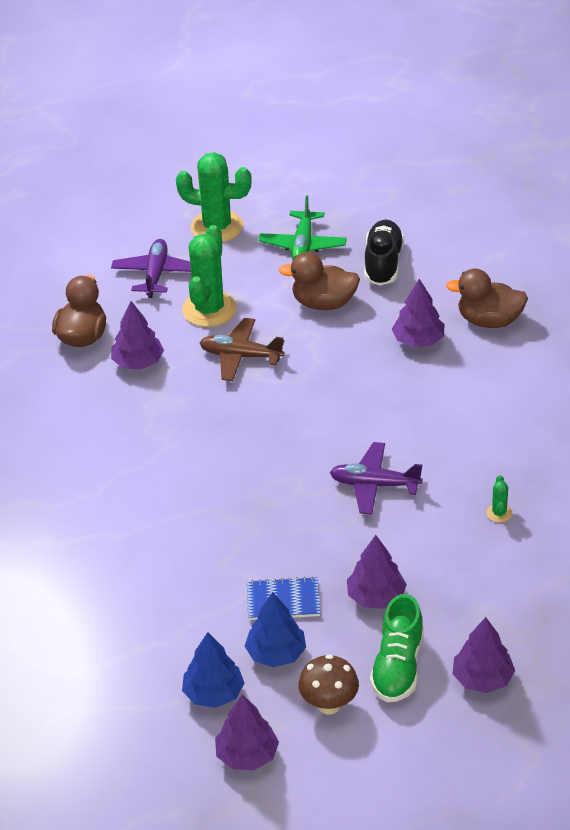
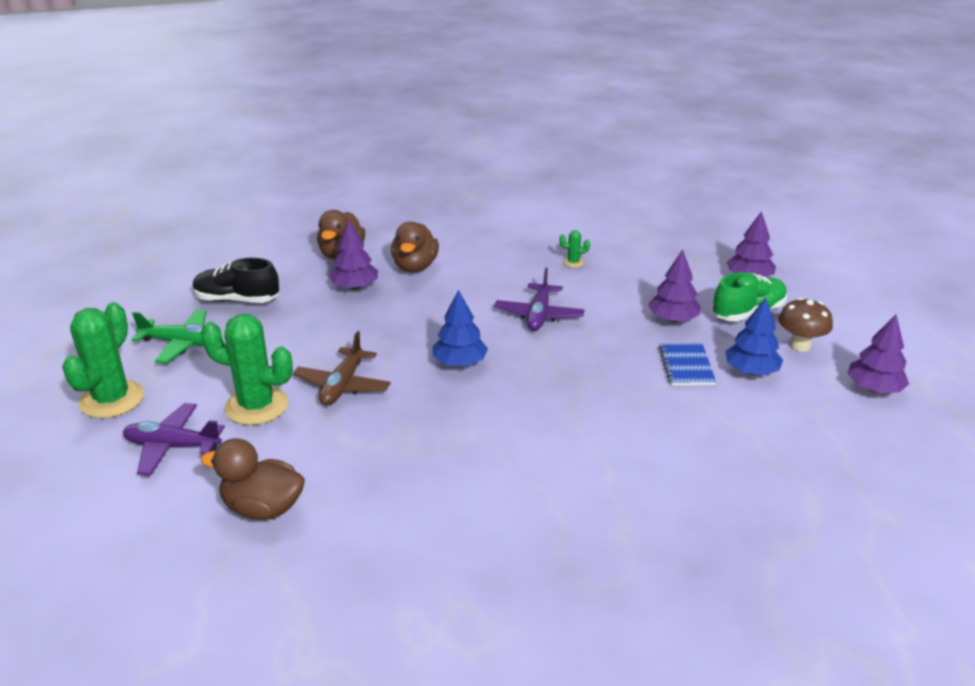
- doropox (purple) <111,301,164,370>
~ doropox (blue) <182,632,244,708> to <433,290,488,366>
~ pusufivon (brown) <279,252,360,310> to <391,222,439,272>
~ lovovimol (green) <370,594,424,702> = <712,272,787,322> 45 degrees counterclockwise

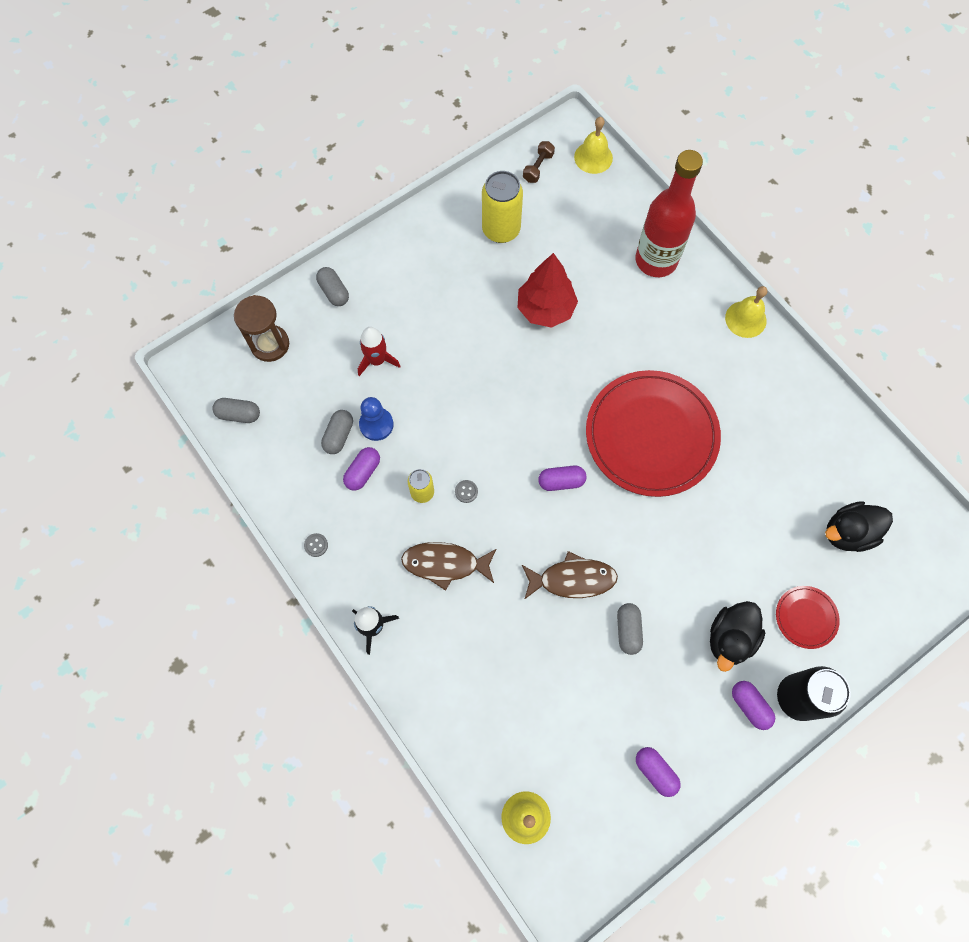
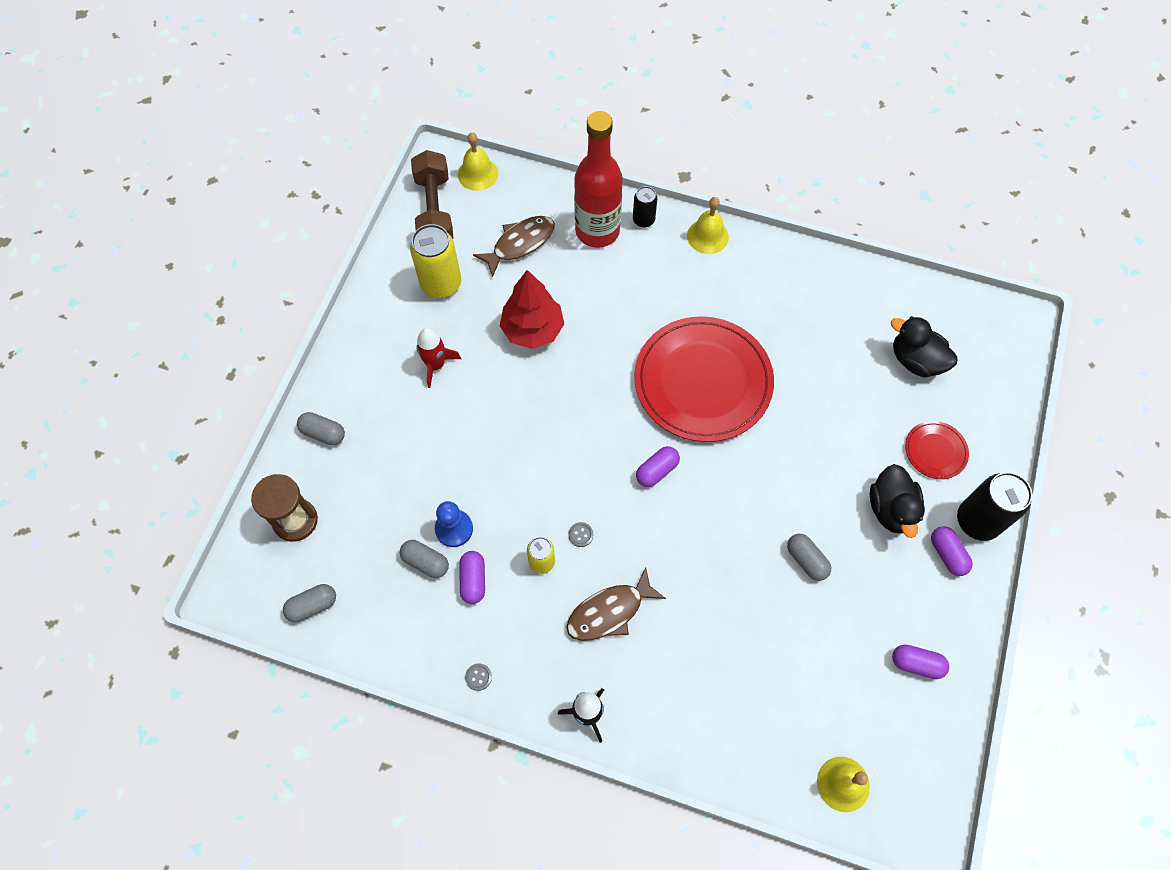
~ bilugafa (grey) <321,410,353,454> = <400,540,449,578> 45 degrees counterclockwise
~ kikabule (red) <358,327,401,376> to <416,328,461,388>
~ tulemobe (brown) <522,551,618,600> to <473,216,555,277>
~ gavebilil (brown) <523,141,555,183> = <411,150,453,239> x2.05
~ bilugafa (purple) <732,681,775,730> = <931,526,973,576> 45 degrees clockwise
~ pusufivon (black) <825,501,893,552> = <891,316,958,378> 90 degrees clockwise
+ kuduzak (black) <633,186,657,228>

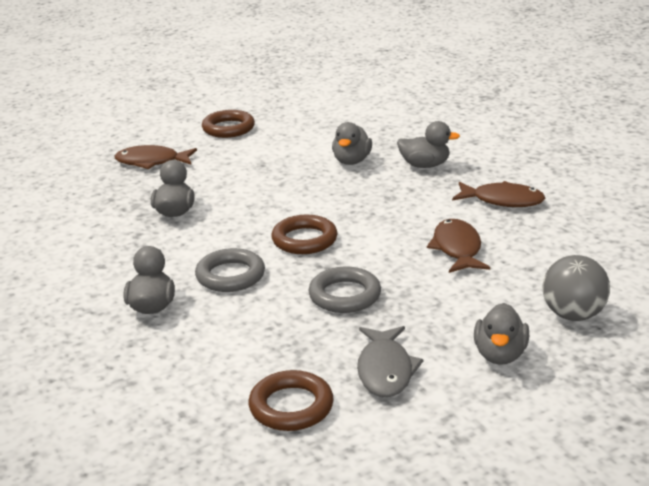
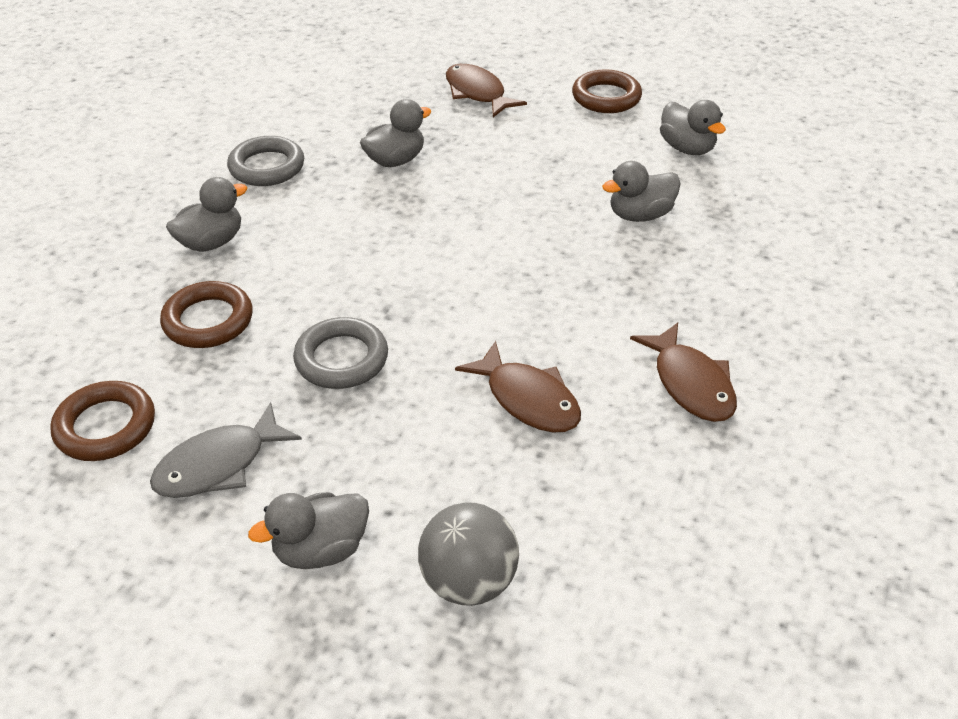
~ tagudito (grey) <195,248,265,292> to <227,136,304,186>
~ tagudito (brown) <271,215,338,254> to <160,281,253,348>
~ pusufivon (grey) <397,121,460,168> to <660,100,726,155>
~ tulemobe (brown) <427,219,490,273> = <455,341,581,433> 90 degrees clockwise

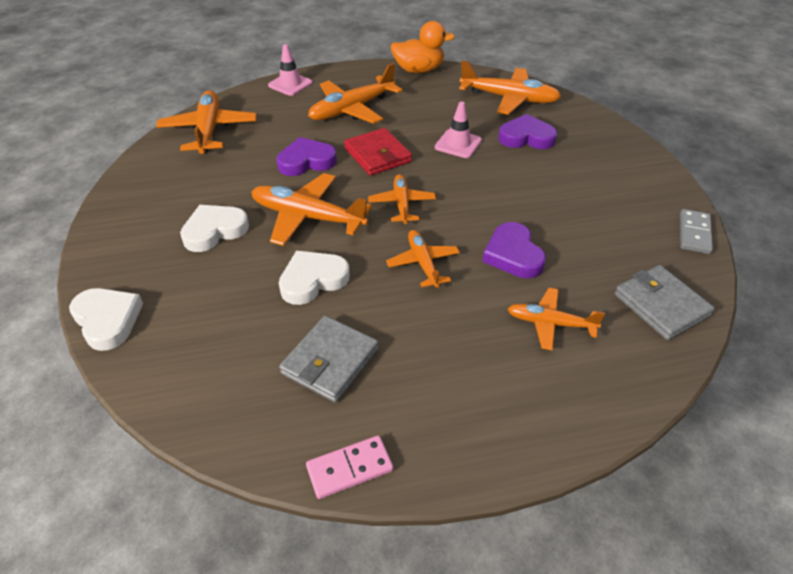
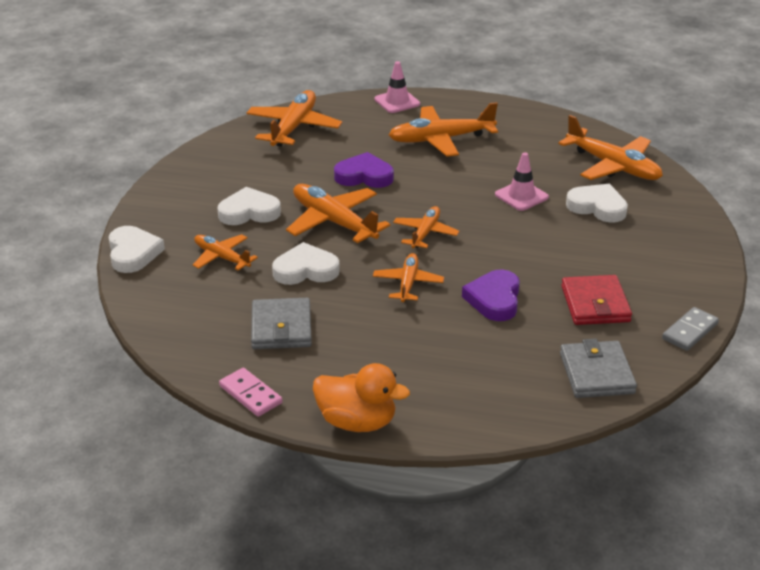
~ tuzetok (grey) <279,316,379,402> = <251,298,312,349> 60 degrees counterclockwise
~ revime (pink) <306,435,393,499> = <219,368,283,417> 45 degrees clockwise
~ tuzetok (red) <344,128,412,176> to <561,275,632,325>
~ pusufivon (orange) <390,21,455,73> to <313,363,410,432>
~ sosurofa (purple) <498,114,557,149> to sosurofa (white) <566,184,628,223>
~ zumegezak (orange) <508,288,605,351> to <193,234,258,270>

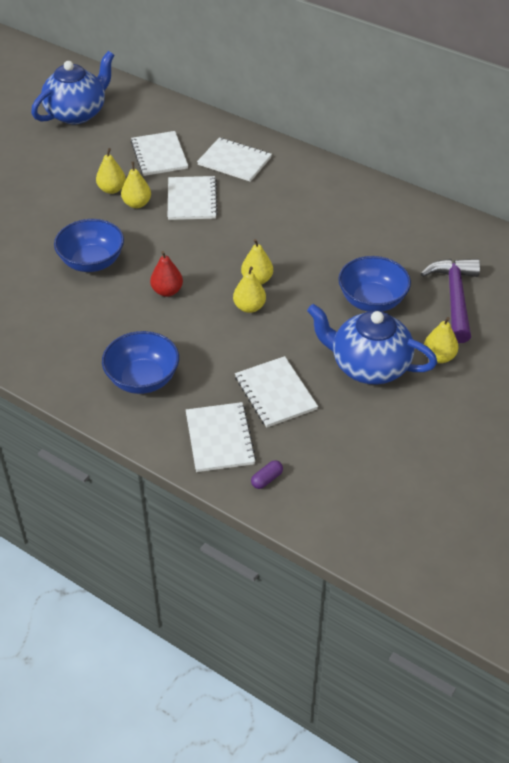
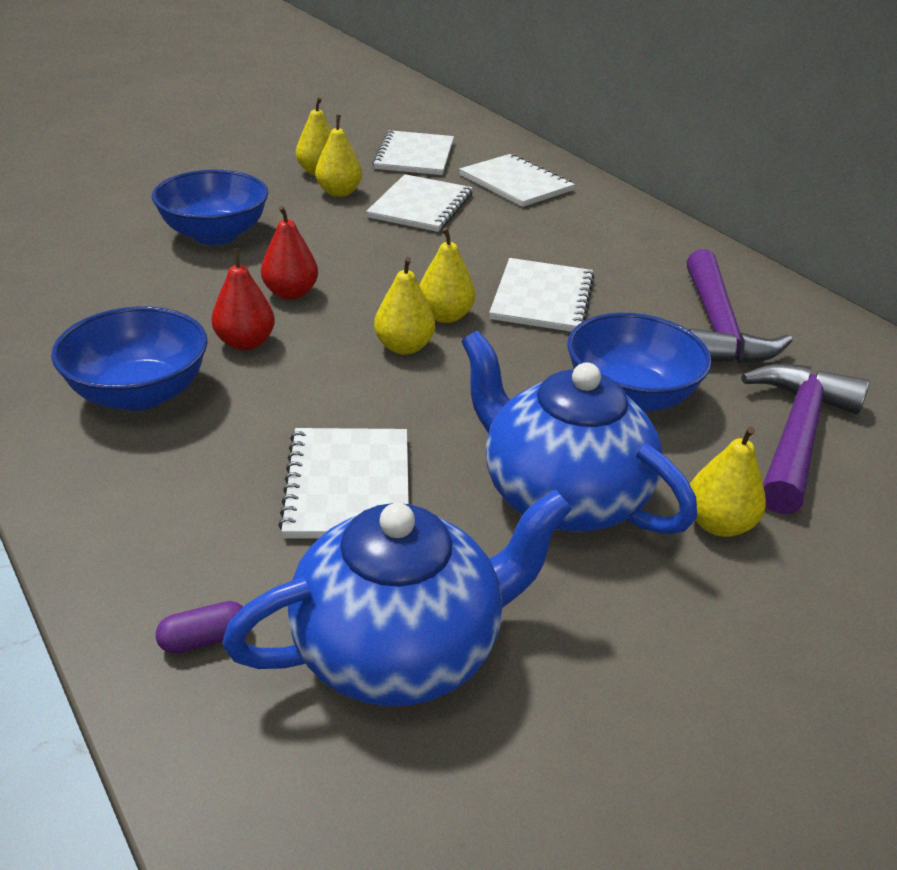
~ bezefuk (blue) <31,51,115,124> to <222,490,572,707>
~ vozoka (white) <186,402,256,472> to <489,258,595,332>
+ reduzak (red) <212,249,275,350>
+ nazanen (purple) <686,249,793,364>

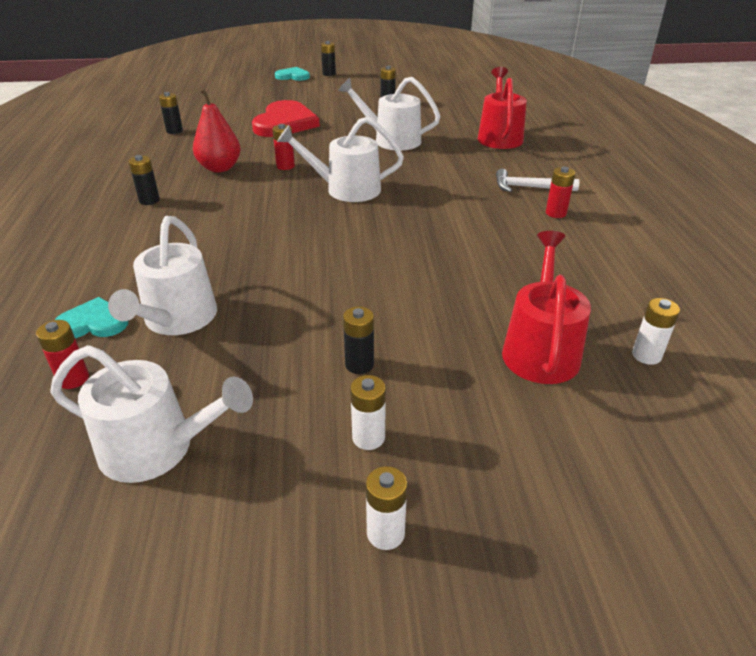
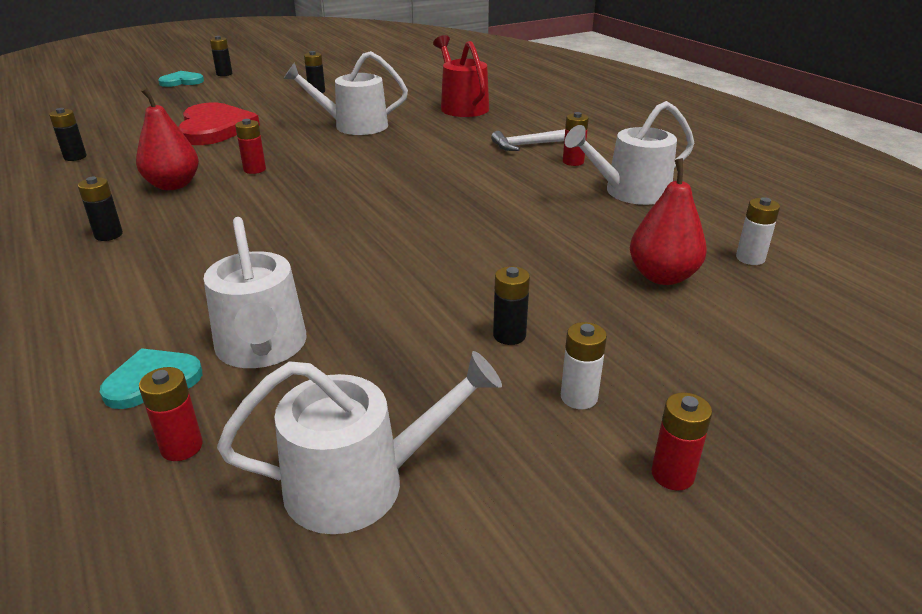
~ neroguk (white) <277,117,404,202> to <565,101,694,205>
~ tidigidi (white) <366,466,407,550> to tidigidi (red) <651,392,712,491>
~ neroguk (red) <502,231,591,384> to reduzak (red) <630,158,707,285>

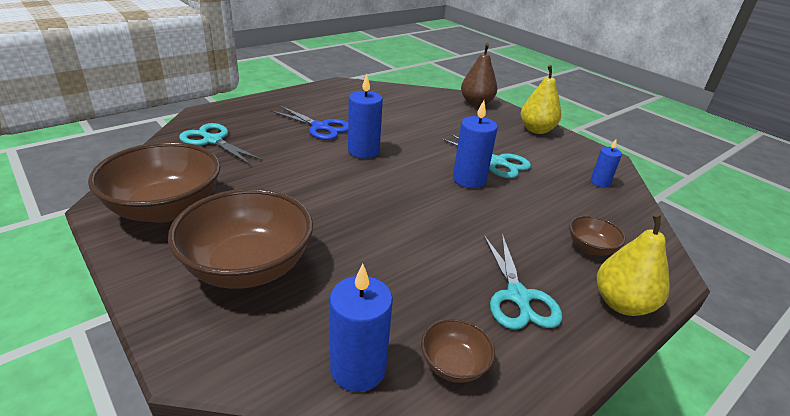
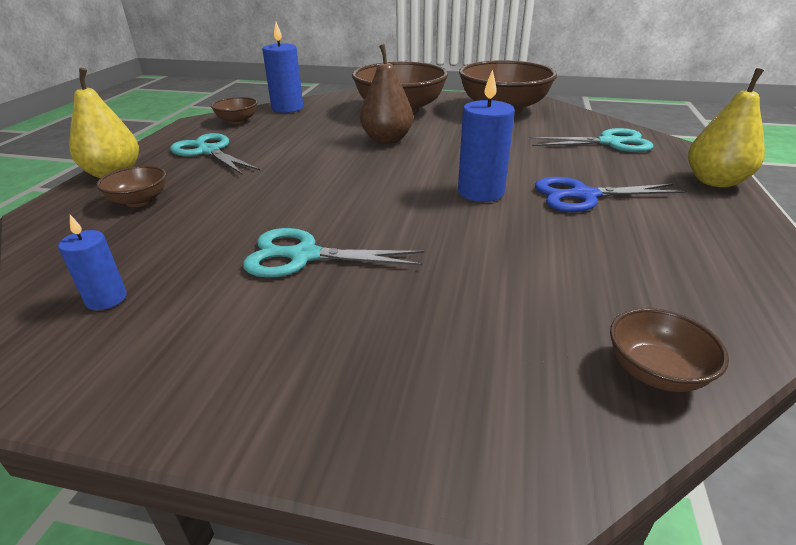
- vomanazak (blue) <453,100,498,188>
~ reduzak (brown) <461,43,497,106> to <360,44,413,144>
~ reduzak (yellow) <521,65,561,134> to <688,68,765,188>
+ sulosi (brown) <610,308,729,392>

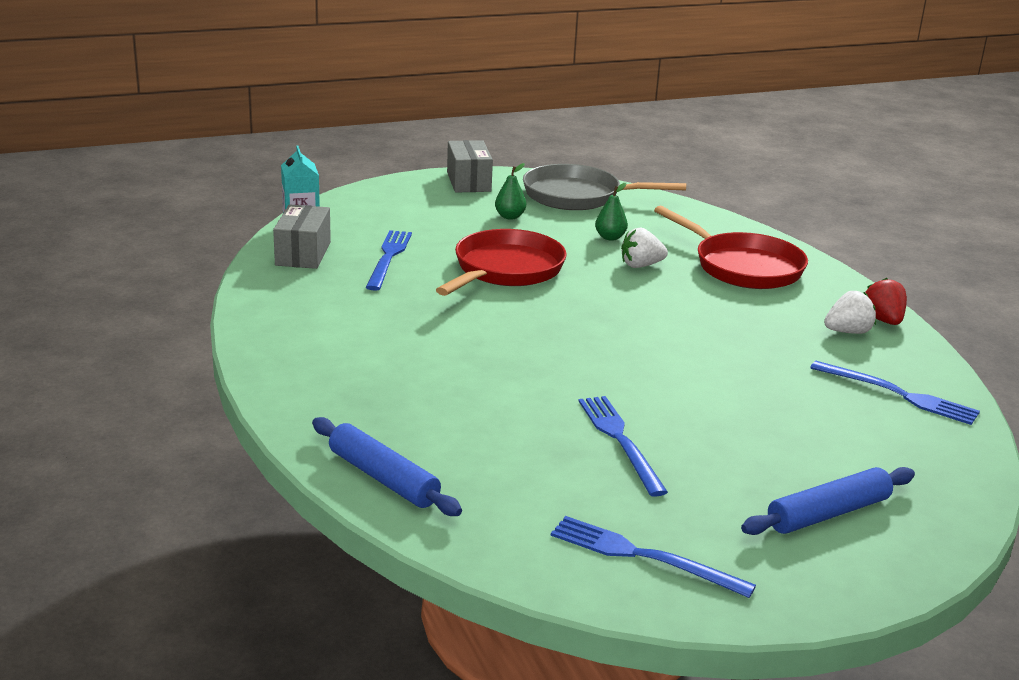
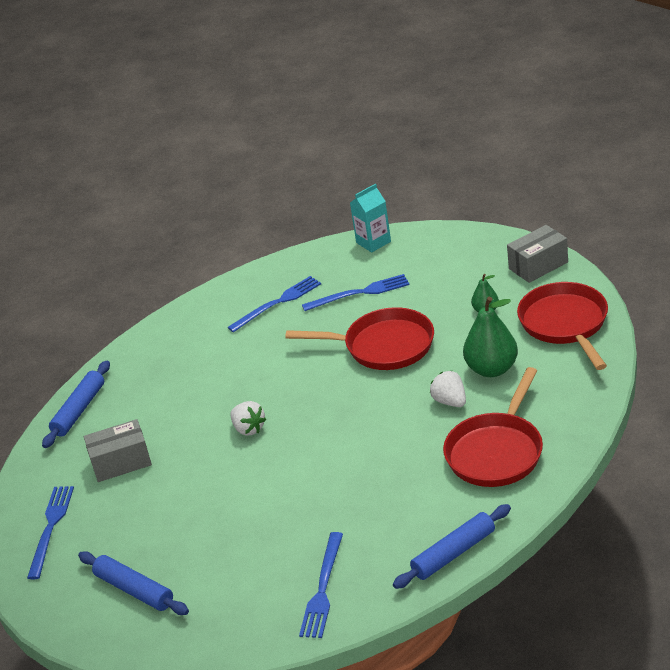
~ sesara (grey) <273,204,331,269> to <84,419,152,482>
~ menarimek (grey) <523,164,686,210> to menarimek (red) <517,282,608,370>
~ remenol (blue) <578,396,668,497> to <227,276,321,332>
~ reduzak (green) <595,183,628,241> = <463,297,518,377> x1.89
~ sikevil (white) <824,291,876,334> to <230,401,266,436>
~ sikevil (red) <865,278,907,325> to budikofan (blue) <393,504,511,589>

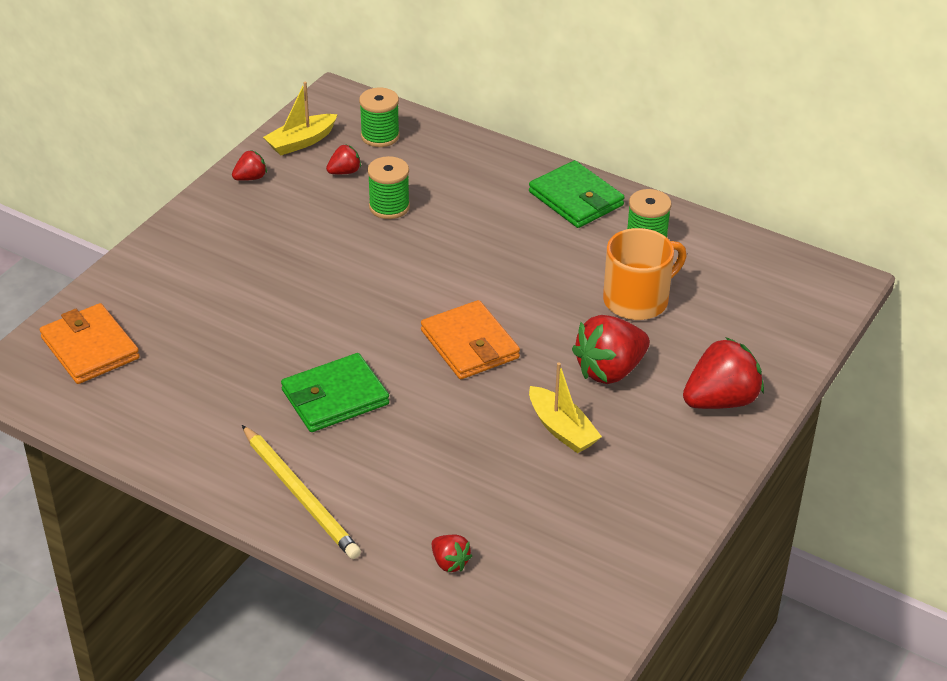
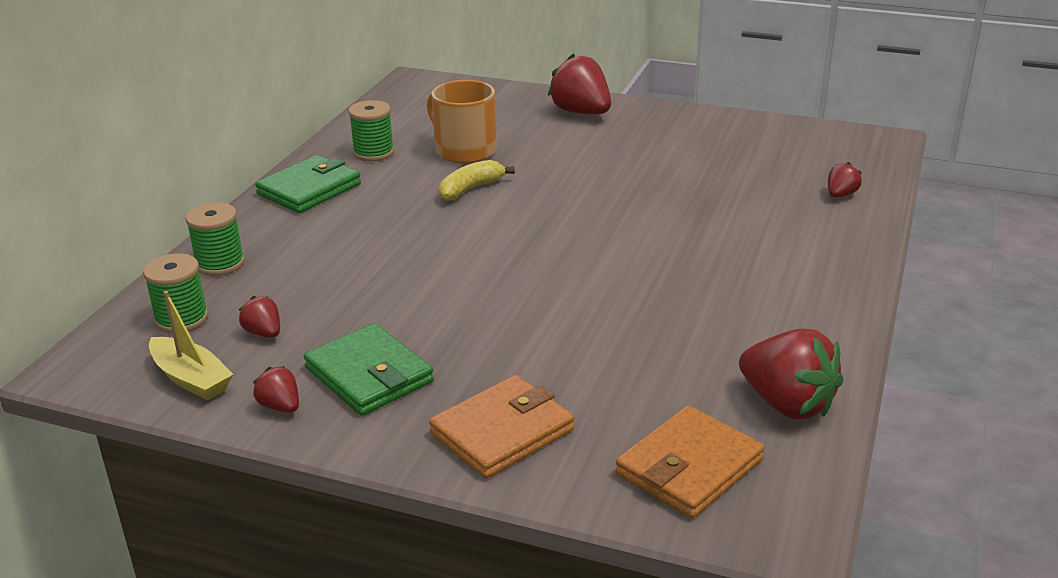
- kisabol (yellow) <242,425,361,559>
~ tuzetok (green) <281,353,389,432> to <304,323,434,416>
~ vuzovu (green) <367,156,410,219> to <185,202,245,276>
~ tuzetok (orange) <421,300,520,379> to <429,375,575,478>
- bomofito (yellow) <529,363,602,453>
~ sikevil (red) <572,315,650,384> to <739,328,843,419>
+ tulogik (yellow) <439,160,515,201>

